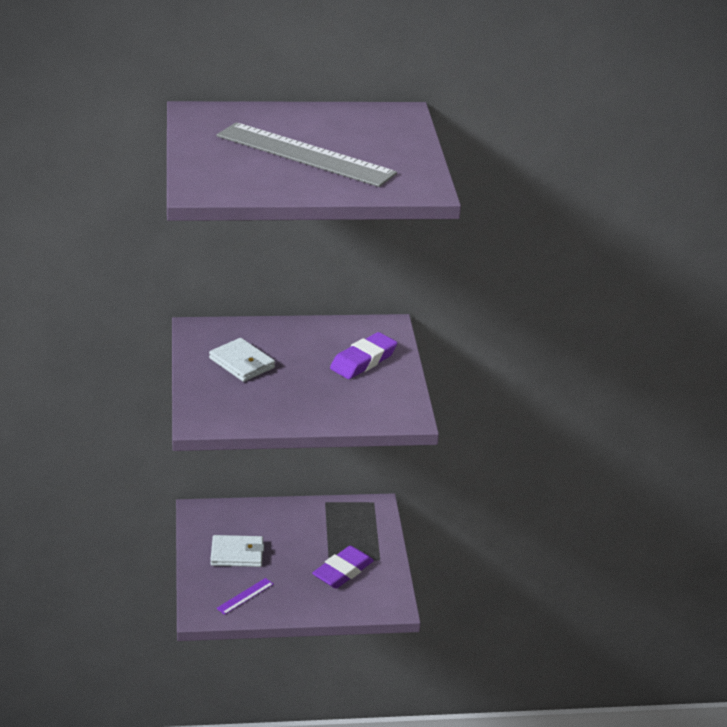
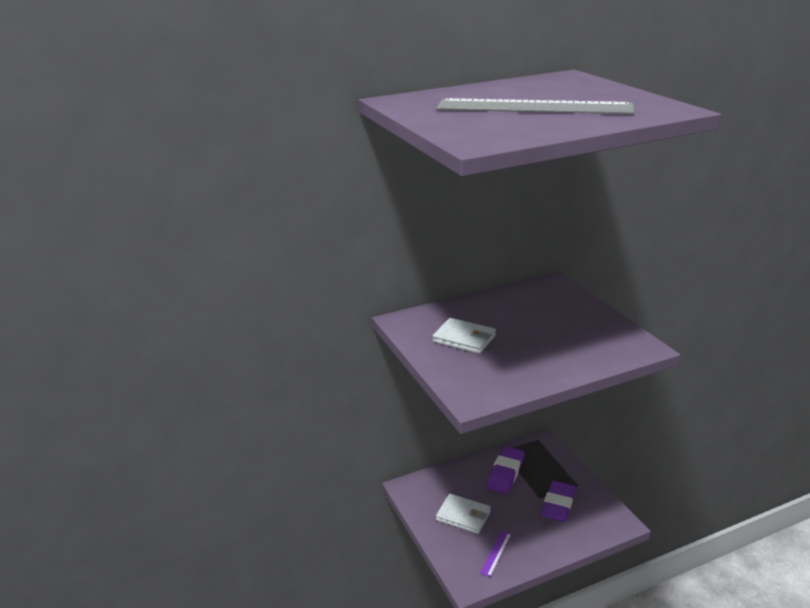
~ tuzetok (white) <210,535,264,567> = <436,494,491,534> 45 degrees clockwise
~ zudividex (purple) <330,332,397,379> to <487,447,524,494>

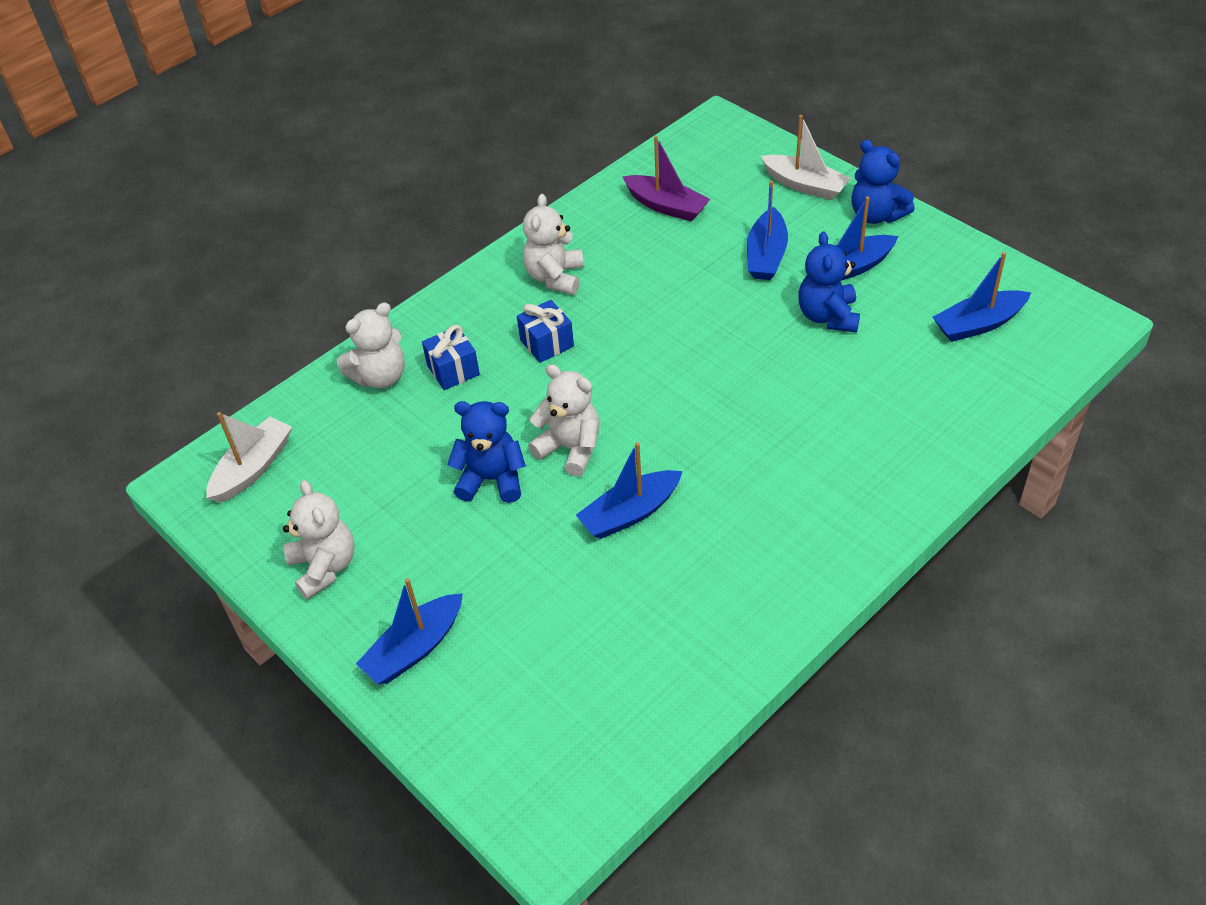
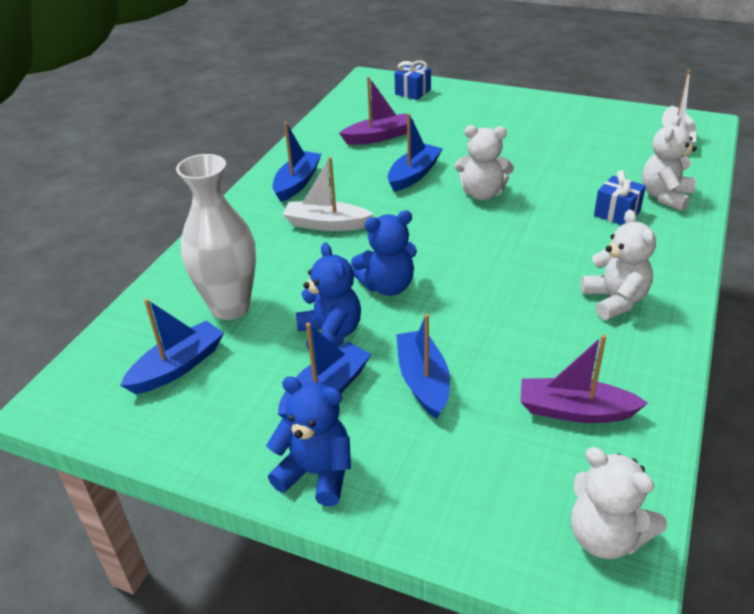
~ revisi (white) <283,480,355,600> to <571,447,667,559>
~ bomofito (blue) <356,578,463,684> to <273,122,321,202>
~ revisi (blue) <447,401,526,503> to <351,210,417,296>
~ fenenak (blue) <517,300,574,363> to <395,61,431,100>
~ bomofito (white) <761,115,851,200> to <282,157,374,231>
+ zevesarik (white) <176,154,256,320>
+ bomofito (purple) <339,77,414,145>

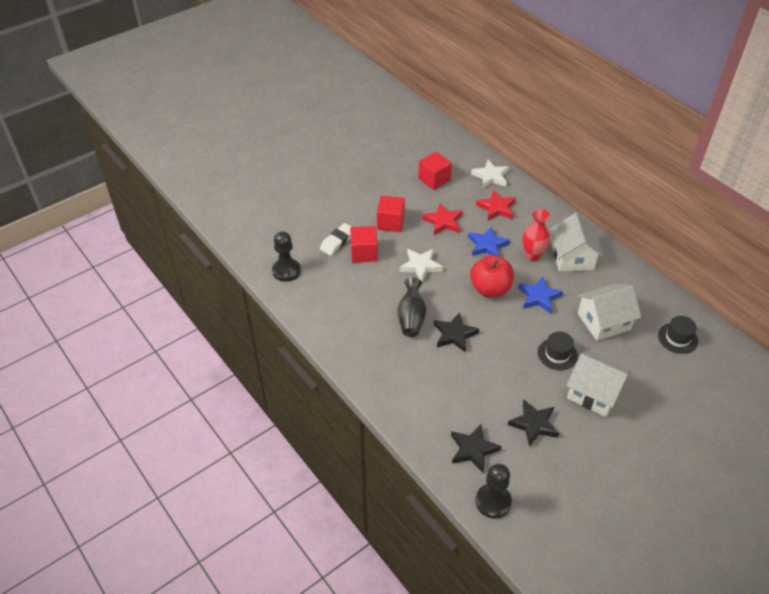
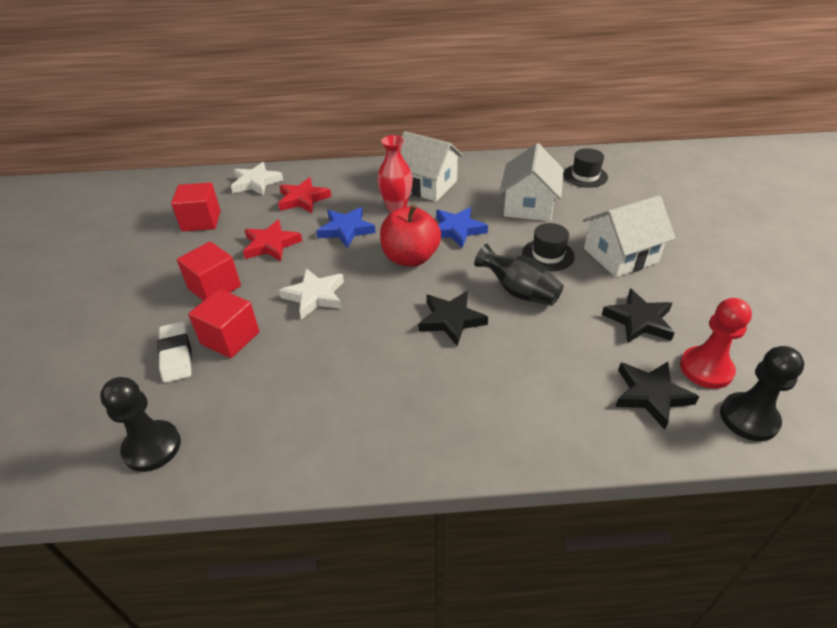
~ zevesarik (black) <397,278,426,337> to <474,244,564,306>
+ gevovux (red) <680,298,752,389>

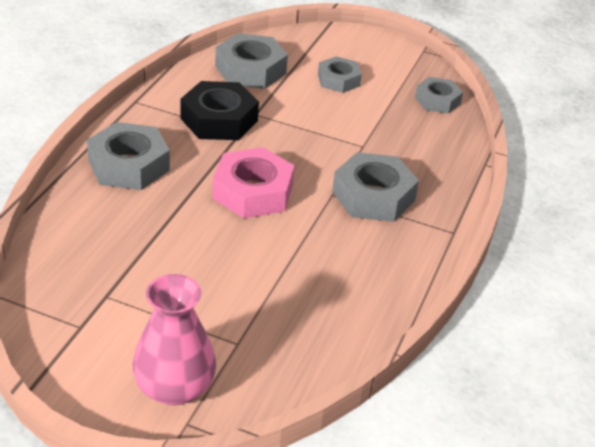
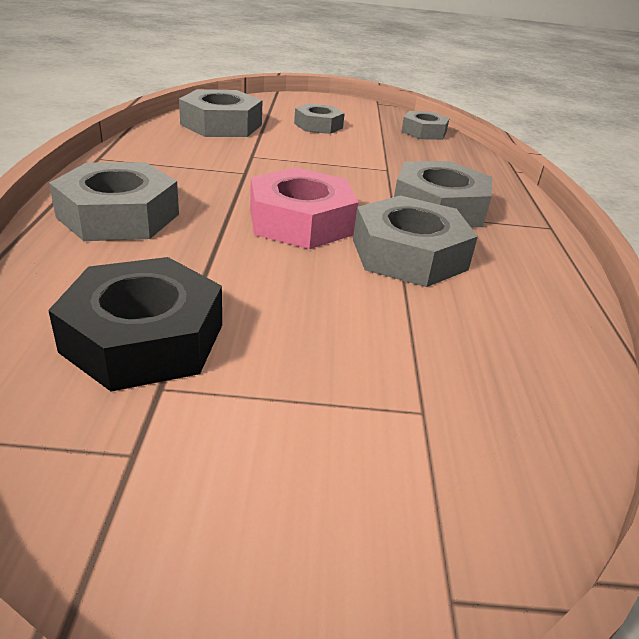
- zevesarik (pink) <133,274,216,405>
~ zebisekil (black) <180,81,259,140> to <48,257,222,392>
+ zebisekil (grey) <353,195,478,287>

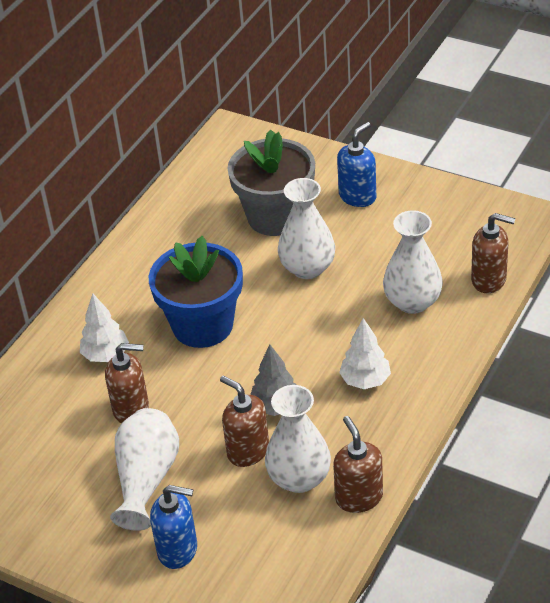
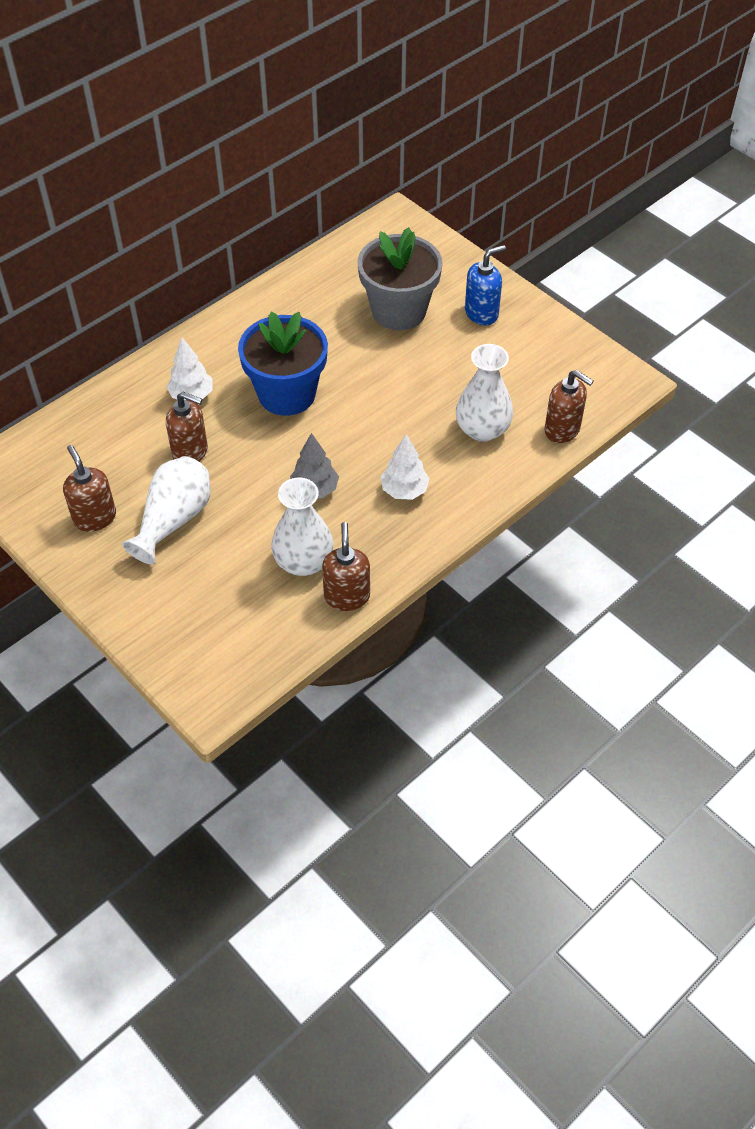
- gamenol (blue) <150,485,197,569>
~ gamenol (brown) <220,376,269,467> to <63,445,116,532>
- zevesarik (white) <278,178,335,279>

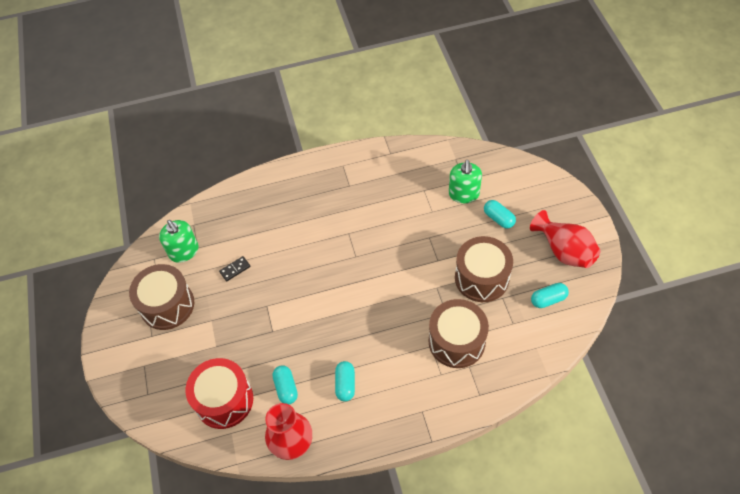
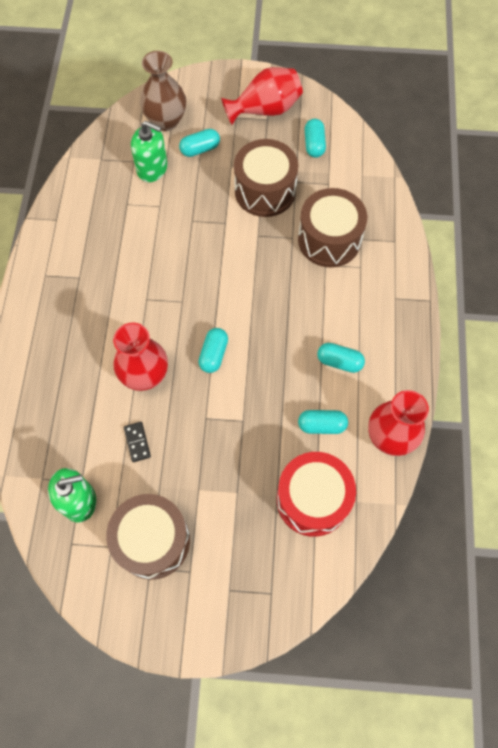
+ zevesarik (red) <113,323,168,391>
+ zevesarik (brown) <140,51,186,131>
+ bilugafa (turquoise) <198,328,228,373>

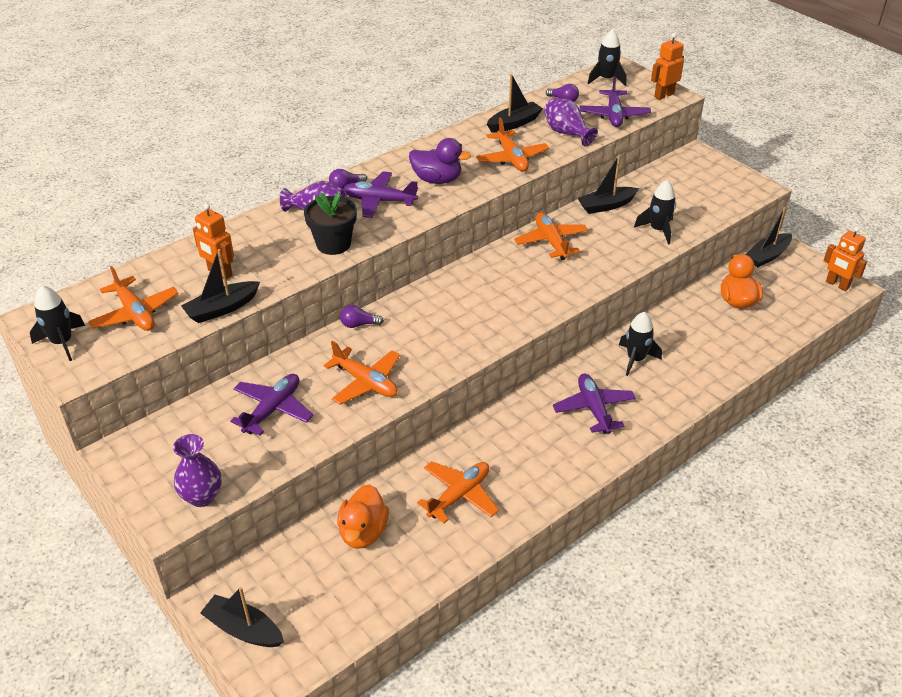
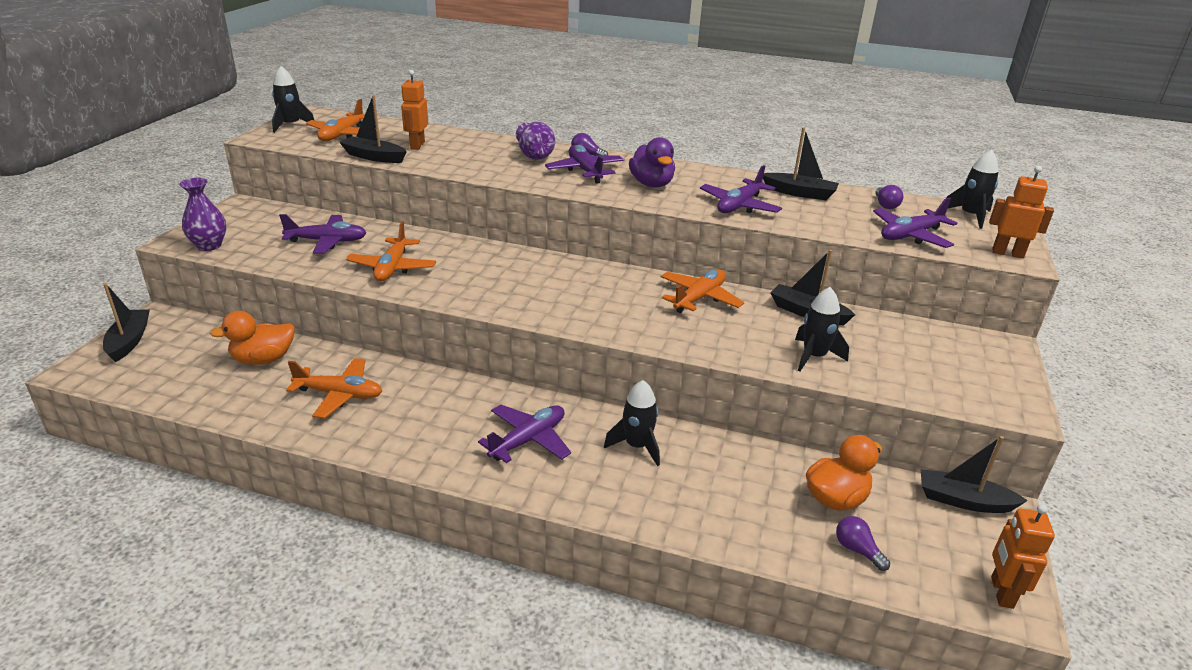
- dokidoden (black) <304,193,357,255>
~ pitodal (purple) <340,305,384,328> to <836,516,890,571>
~ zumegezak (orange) <476,117,549,171> to zumegezak (purple) <700,165,782,213>
- zevesarik (purple) <544,98,598,146>

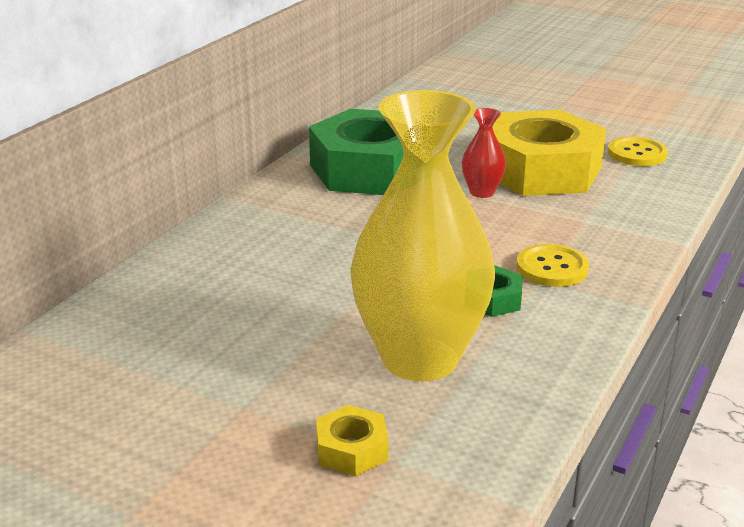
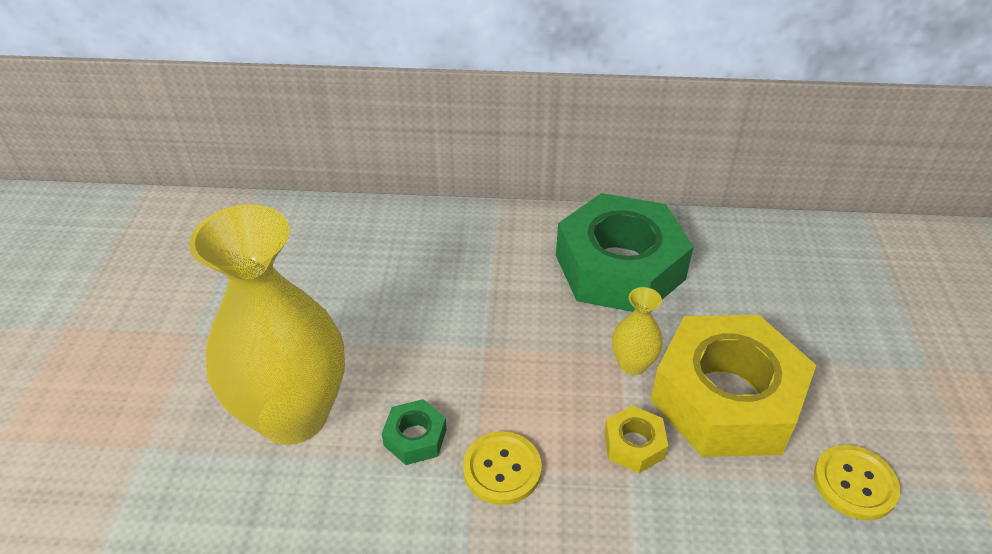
~ zebisekil (yellow) <316,405,388,476> to <604,405,668,473>
~ zevesarik (red) <462,108,506,198> to zevesarik (yellow) <612,287,663,375>

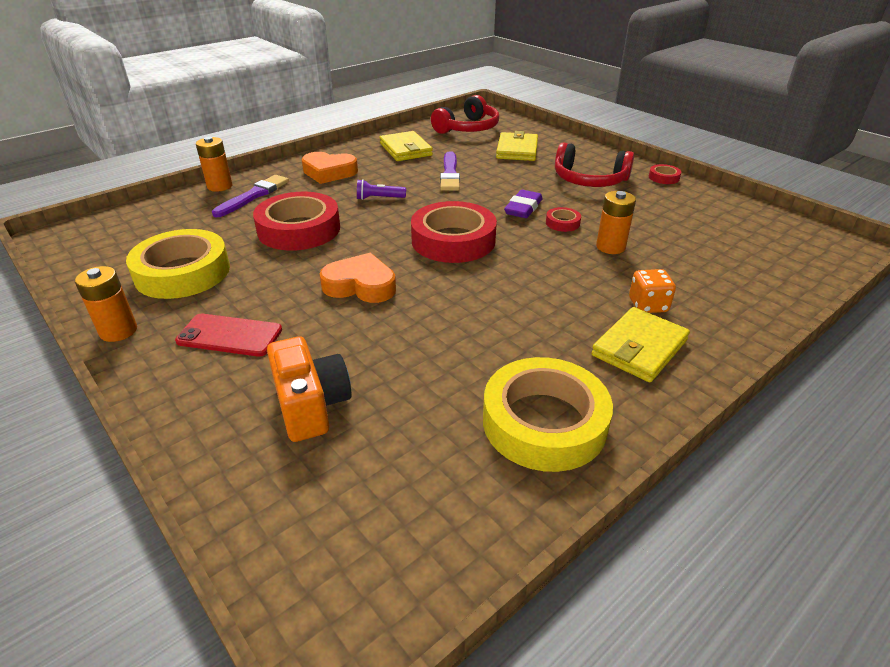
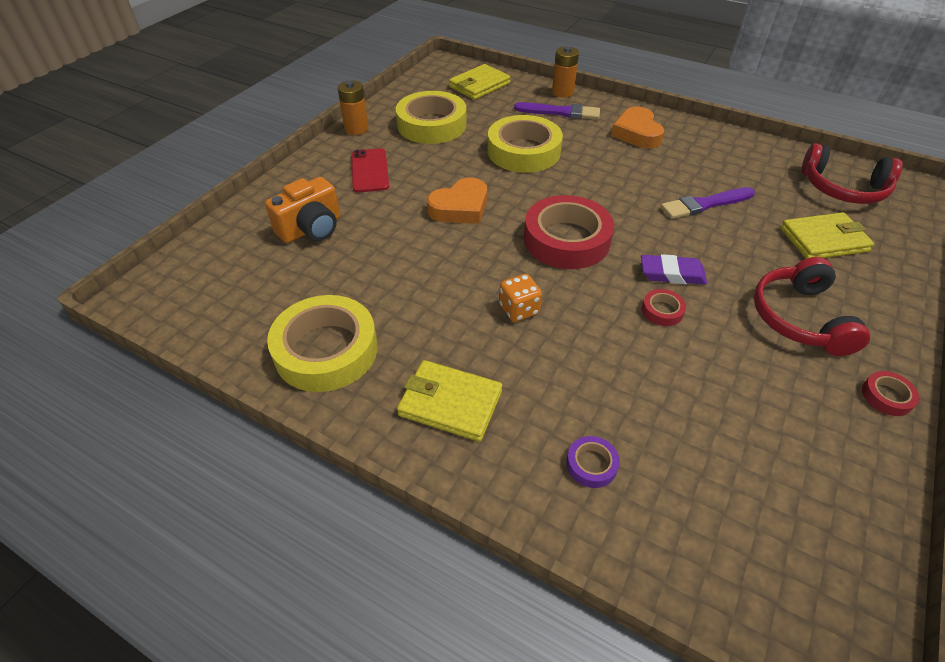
~ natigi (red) <253,192,340,251> to natigi (yellow) <488,115,563,173>
~ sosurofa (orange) <320,253,396,303> = <427,177,487,224> 60 degrees clockwise
- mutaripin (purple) <357,179,406,200>
~ tuzetok (yellow) <379,131,433,161> to <449,64,511,100>
- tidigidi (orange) <596,191,636,254>
~ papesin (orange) <629,269,676,313> to <499,274,542,322>
+ natigi (purple) <566,436,620,488>

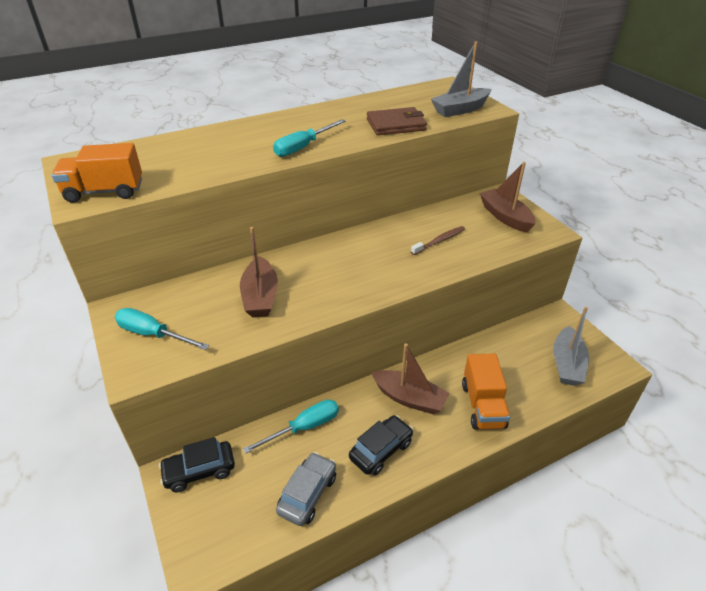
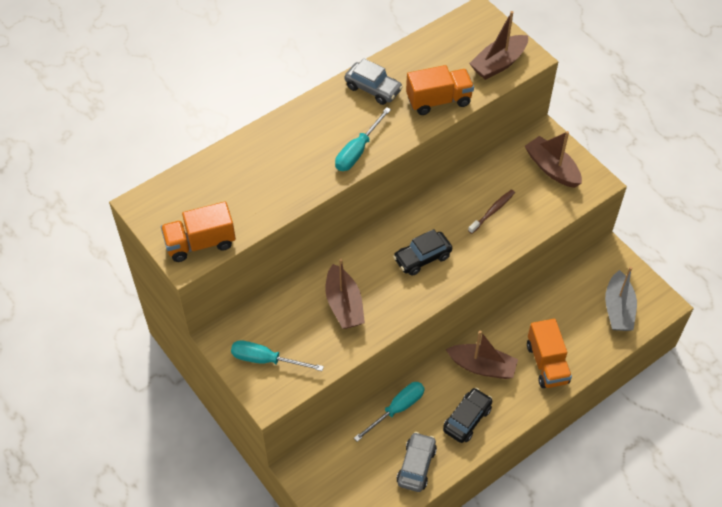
~ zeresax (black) <159,437,235,492> to <393,229,452,276>
~ tuzetok (brown) <367,107,427,135> to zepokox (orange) <406,65,474,115>
~ bomofito (grey) <431,41,491,117> to bomofito (brown) <469,11,528,80>
+ zeresax (grey) <345,58,403,105>

